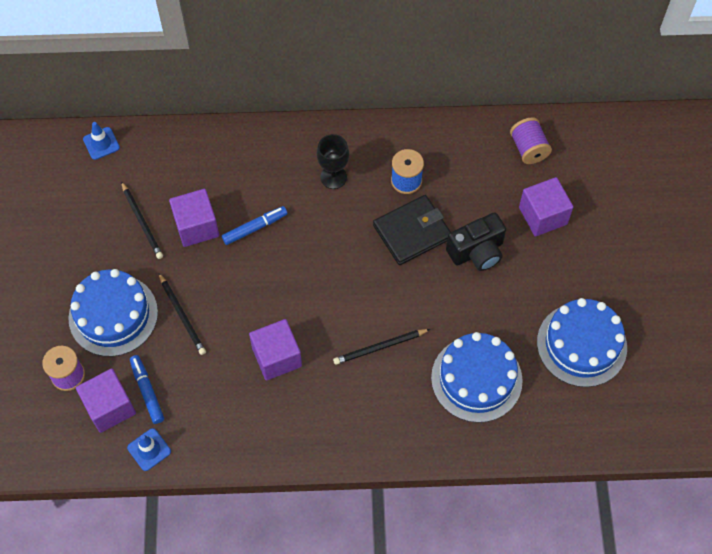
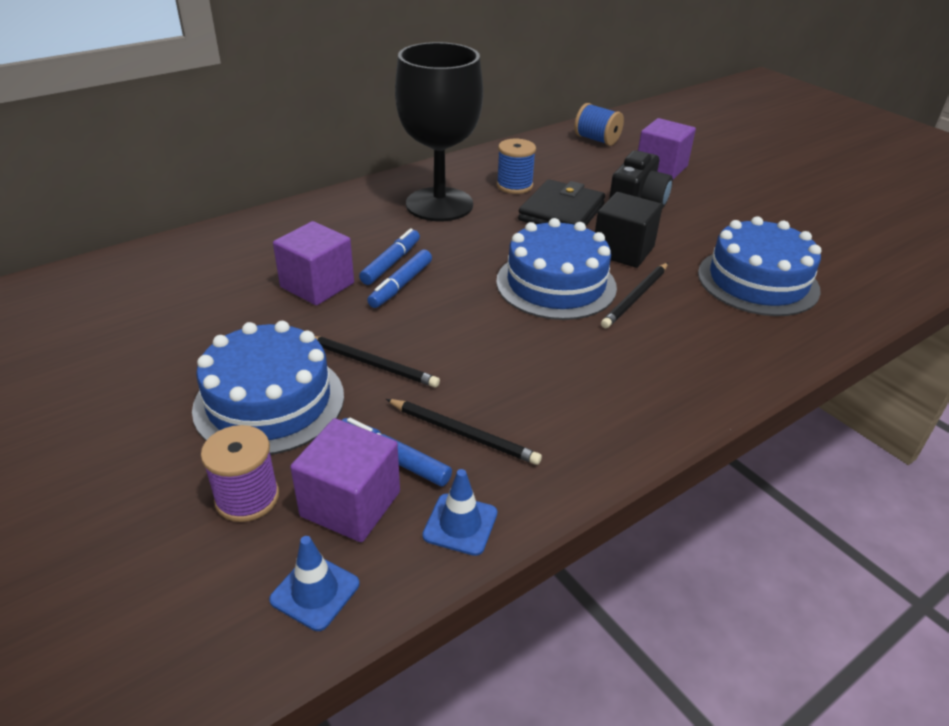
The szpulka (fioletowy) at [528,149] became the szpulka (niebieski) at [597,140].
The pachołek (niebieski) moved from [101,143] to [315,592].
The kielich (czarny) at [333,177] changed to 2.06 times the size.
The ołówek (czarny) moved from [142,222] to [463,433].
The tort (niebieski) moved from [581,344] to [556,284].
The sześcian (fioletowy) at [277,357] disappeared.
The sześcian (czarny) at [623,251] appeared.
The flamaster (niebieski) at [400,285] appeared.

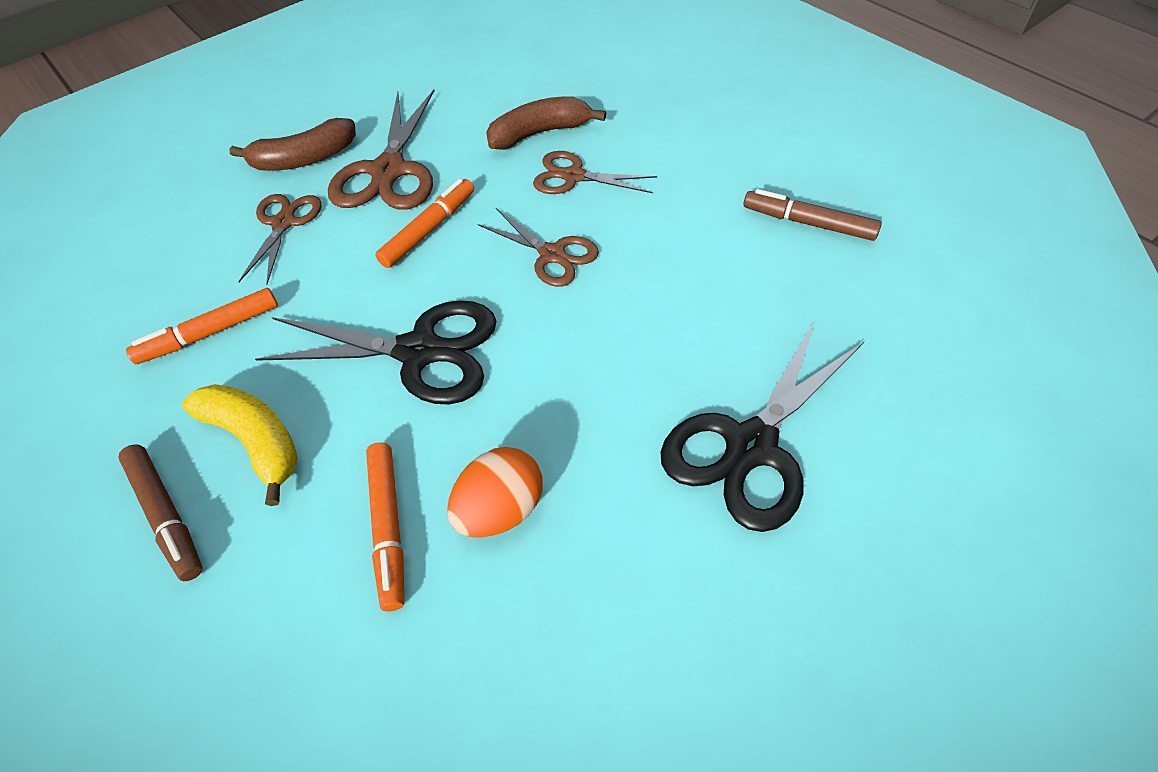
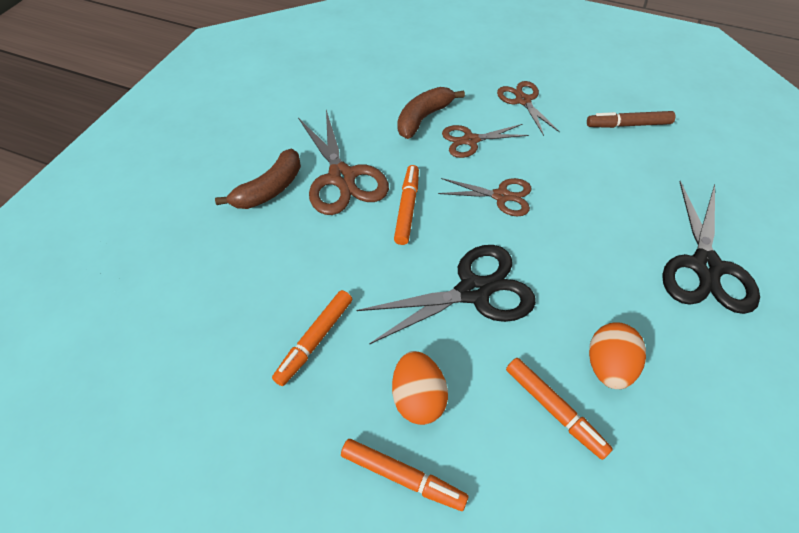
The nożyczki (brązowy) moved from [284,223] to [523,100].
The banan (żółty) at [255,441] was replaced by the jajko (pomarańczowy) at [418,398].
The flamaster (brązowy) at [166,515] became the flamaster (pomarańczowy) at [402,477].

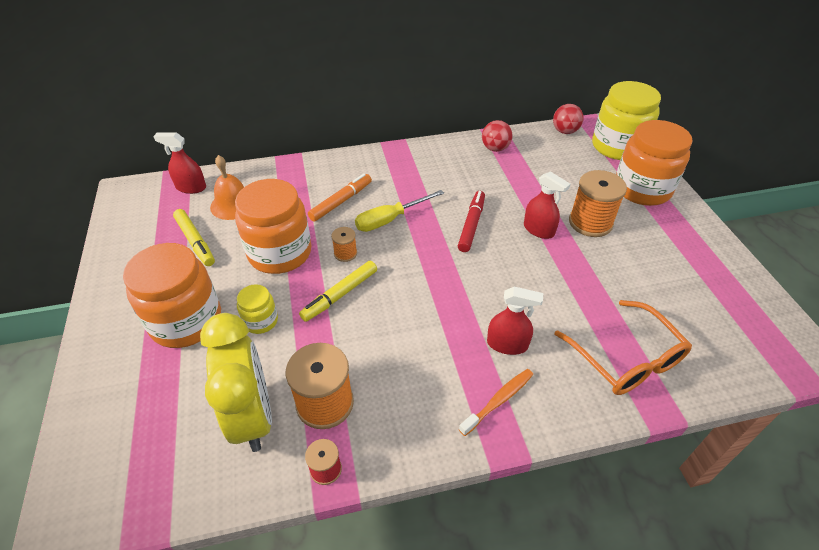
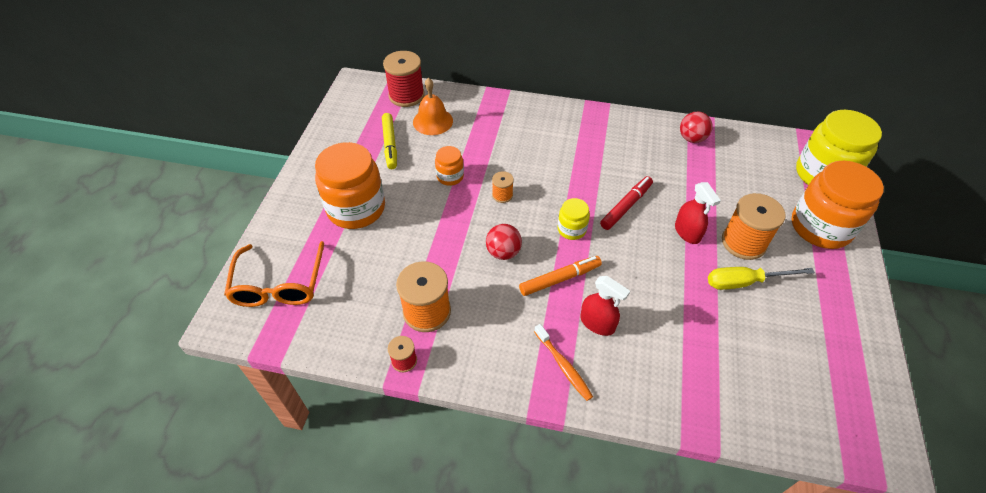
The piłka (czerwony) moved from [565,131] to [503,252].
The spryskiwacz (czerwony) at [191,187] was replaced by the szpulka (czerwony) at [406,95].
The flamaster (pomarańczowy) moved from [341,201] to [560,279].
The słoik (pomarańczowy) at [280,253] changed to 0.49 times the size.
The śrubokręt (żółty) moved from [390,219] to [744,282].
The flamaster (żółty) at [340,295] disappeared.
The słoik (żółty) moved from [261,321] to [571,229].
The okulary (pomarańczowy) moved from [626,358] to [279,284].
The budzik (żółty) at [252,416] disappeared.
The szczoteczka do zębów (pomarańczowy) at [498,401] turned 75 degrees clockwise.

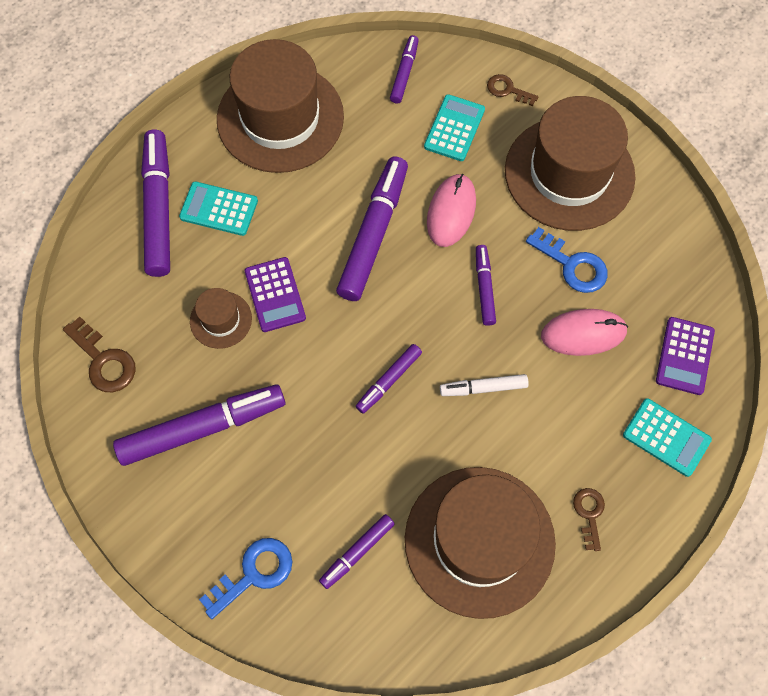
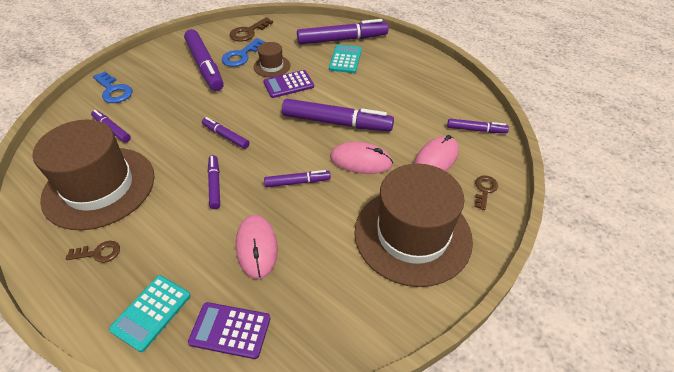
The kapelusz (brązowy) at [280,118] disappeared.
The kalkulator (turkusowy) at [454,128] was replaced by the myszka (różowy) at [436,159].
The klucz (niebieski) moved from [572,265] to [241,56].
The flamaster (biały) at [483,388] became the flamaster (fioletowy) at [215,185].

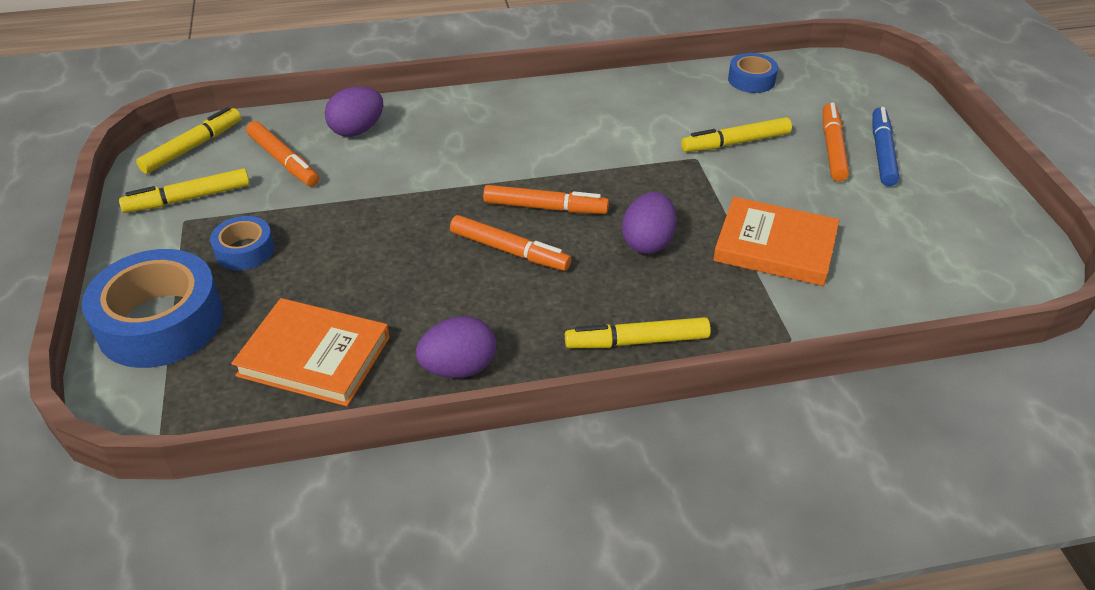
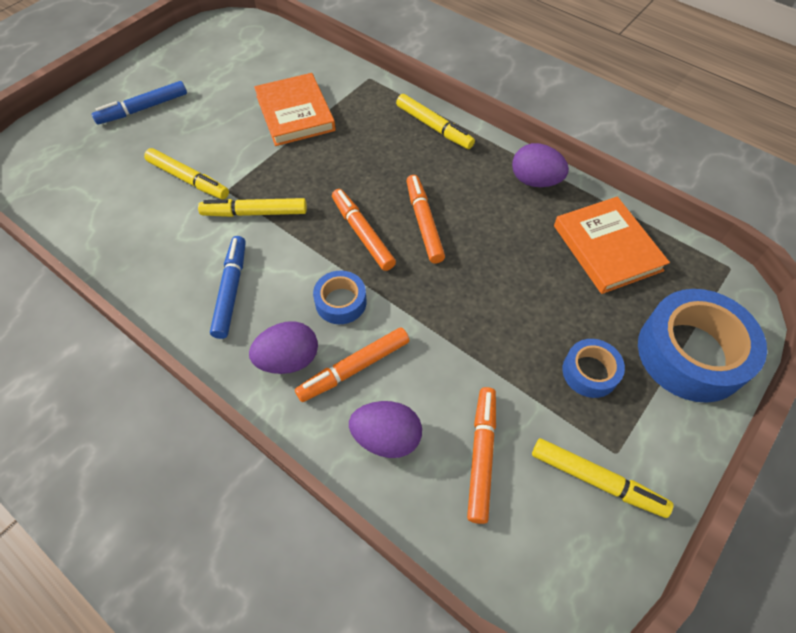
The taśma klejąca (niebieski) moved from [751,80] to [341,302].
The flamaster (pomarańczowy) moved from [832,148] to [354,368].
The flamaster (żółty) moved from [192,147] to [255,213].
The jajko (fioletowy) moved from [647,242] to [288,359].
The flamaster (niebieski) at [231,290] appeared.

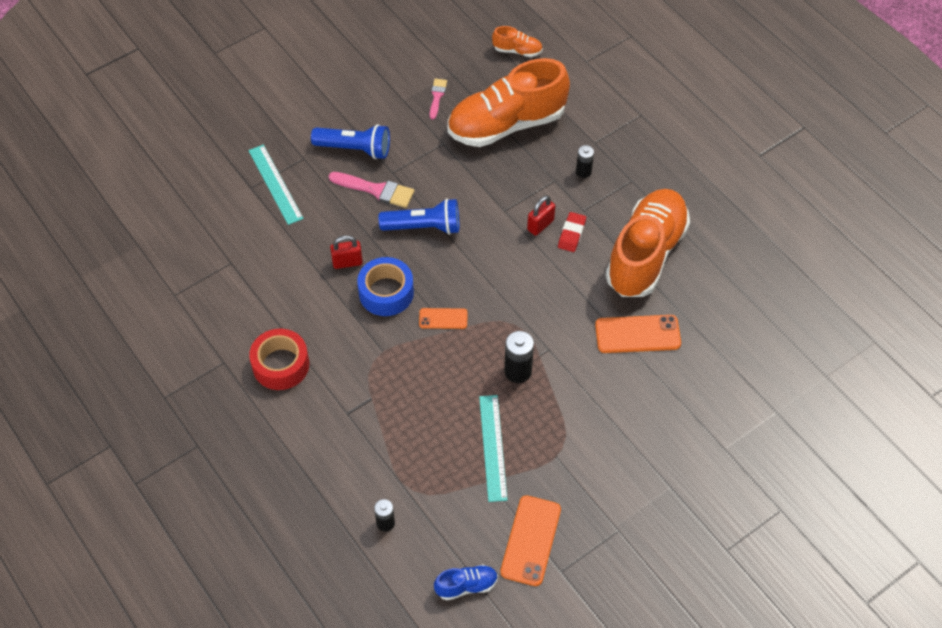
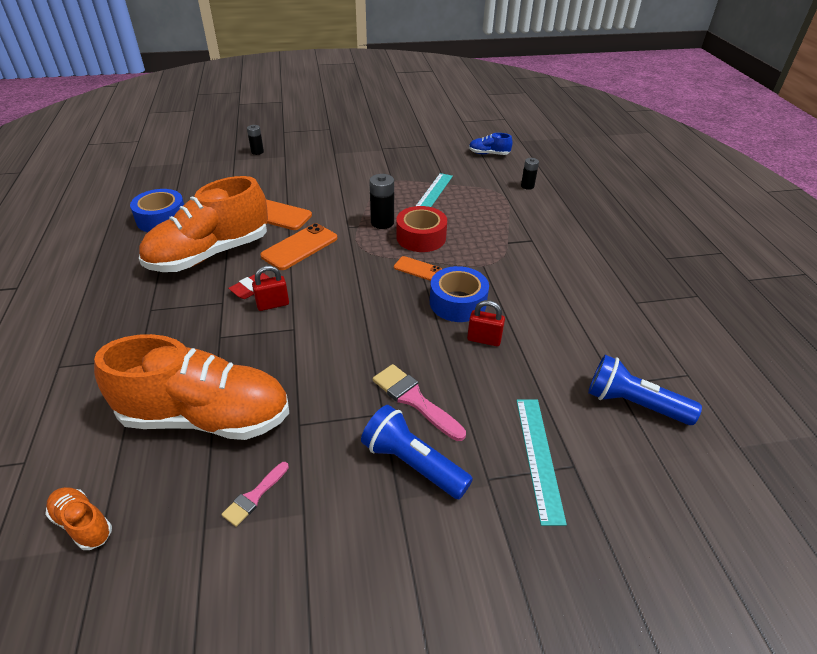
The bateria (czarny) moved from [583,172] to [257,152].
The latarka (niebieski) moved from [424,227] to [633,404].
The taśma klejąca (czerwony) moved from [281,365] to [421,237].
The telefon (pomarańczowy) moved from [530,540] to [300,247].
The taśma klejąca (niebieski) at [162,219] appeared.

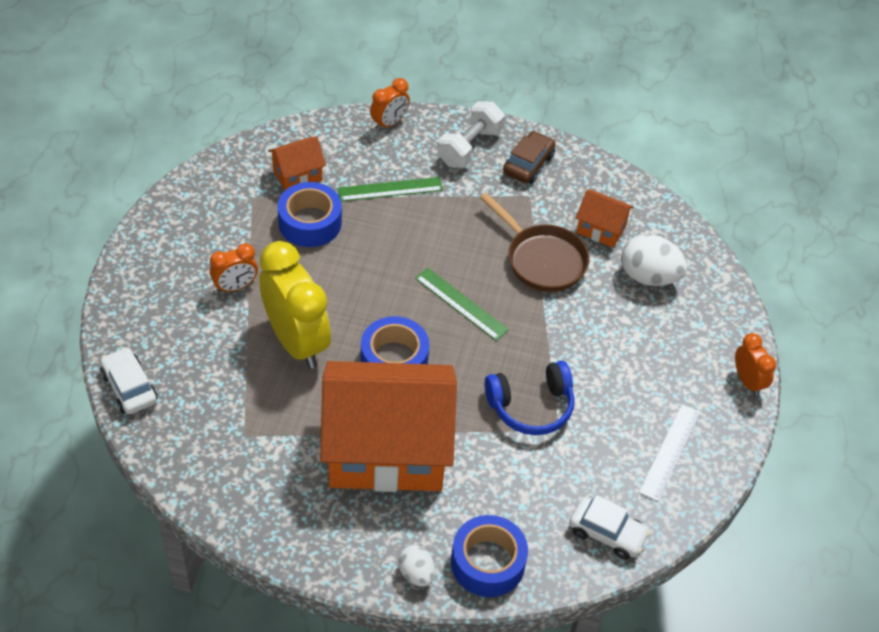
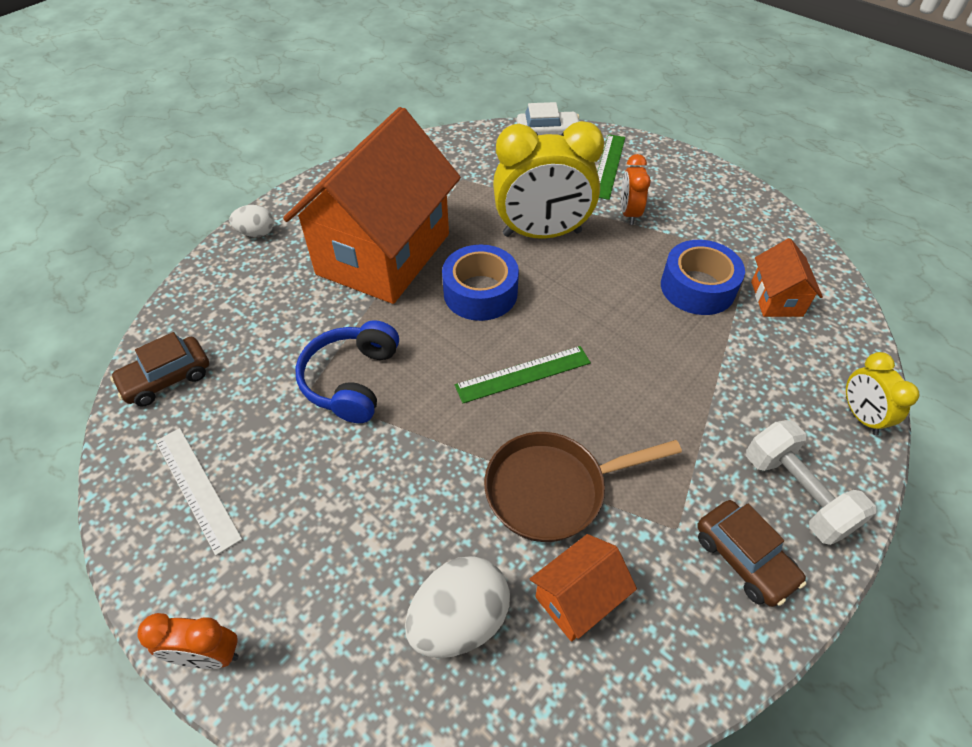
The budzik (pomarańczowy) at [389,123] became the budzik (żółty) at [860,416].
The linijka (zielony) moved from [390,189] to [609,166].
The samochód (biały) at [607,533] became the samochód (brązowy) at [167,378].
The taśma klejąca (niebieski) at [488,563] disappeared.

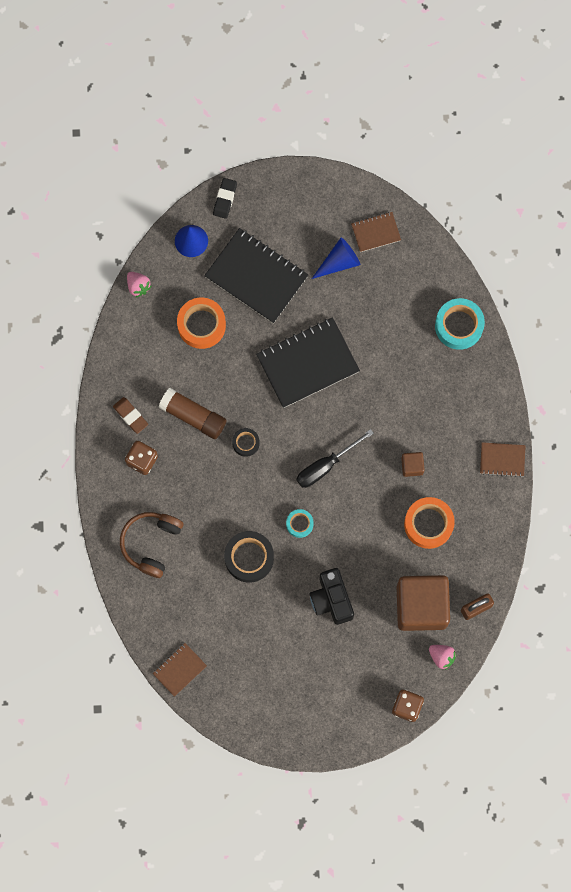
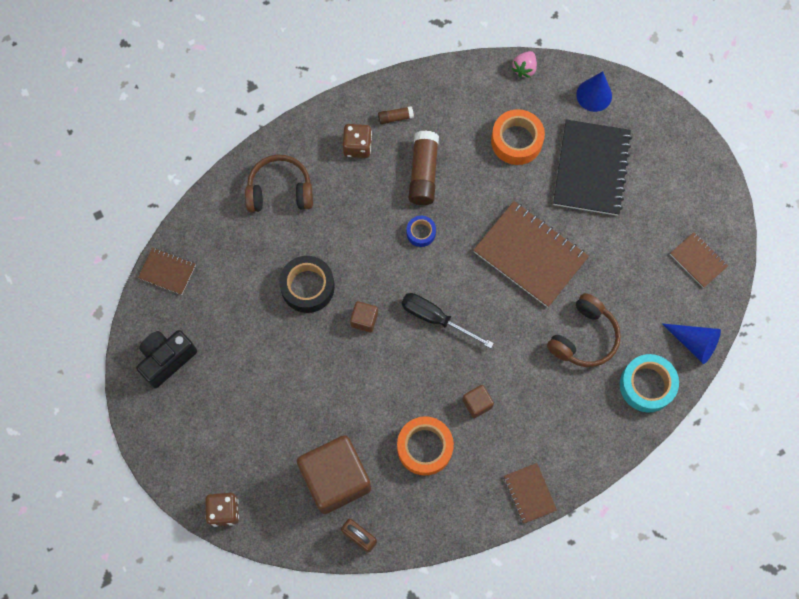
The gumka do mazania (czarny) at [225,199] disappeared.
The stożek (niebieski) moved from [339,262] to [694,343].
The zeszyt (czarny) at [307,363] became the zeszyt (brązowy) at [530,255].
The gumka do mazania (brązowy) at [130,416] was replaced by the klej w sztyfcie (brązowy) at [395,117].
The taśma klejąca (czarny) at [246,443] became the taśma klejąca (niebieski) at [421,233].
The taśma klejąca (turkusowy) at [299,524] was replaced by the sześcian (brązowy) at [364,319].
The aparat fotograficzny (czarny) moved from [331,599] to [167,359].
The truskawka (różowy) at [442,656] disappeared.
The słuchawki (brązowy) at [584,337] appeared.

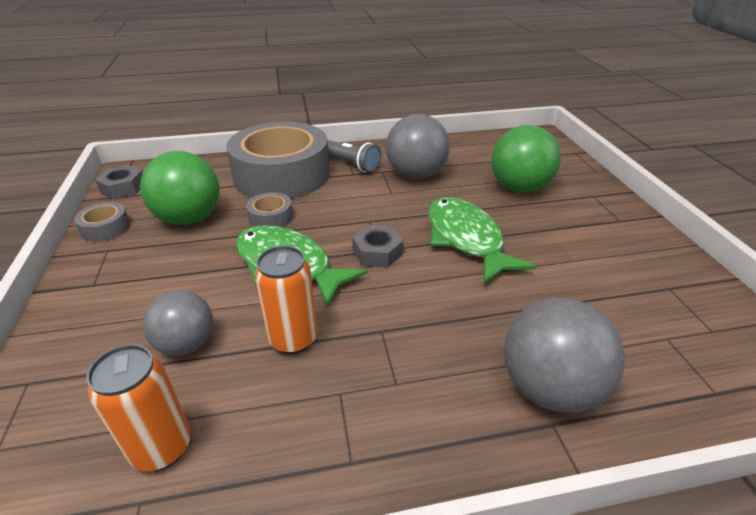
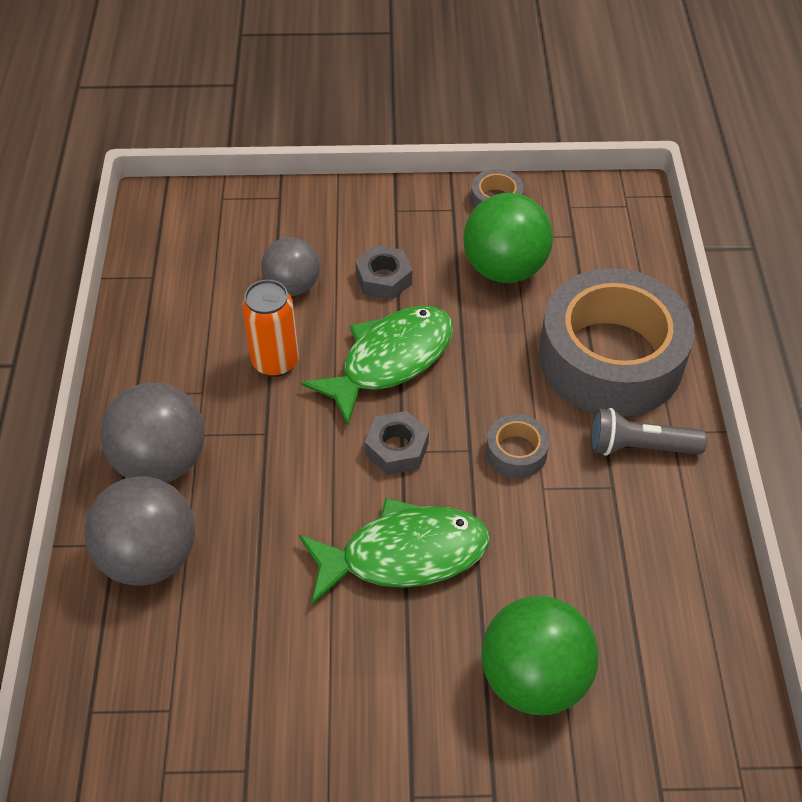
The piłka (szary) moved from [416,175] to [161,461].
The latarka (szary) at [351,164] turned 45 degrees clockwise.
The nakrętka (szary) moved from [123,188] to [383,279].
The taśma klejąca (szary) moved from [271,217] to [516,452].
The puszka (pomarańczowy) at [162,447] disappeared.

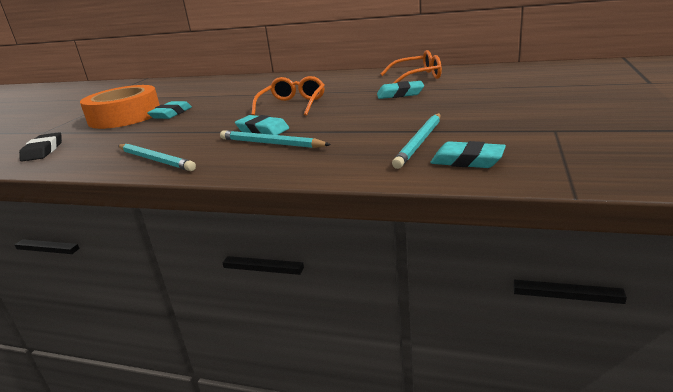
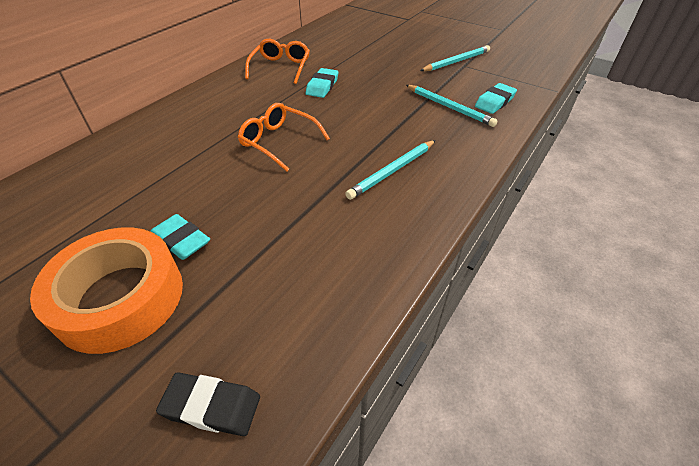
The gumka do mazania (turkusowy) at [262,130] disappeared.
The ołówek (turkusowy) moved from [155,160] to [456,61].

